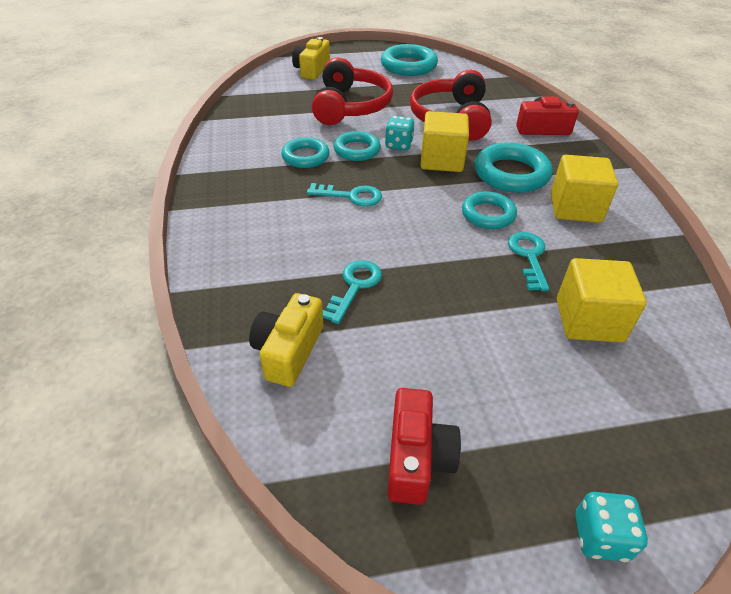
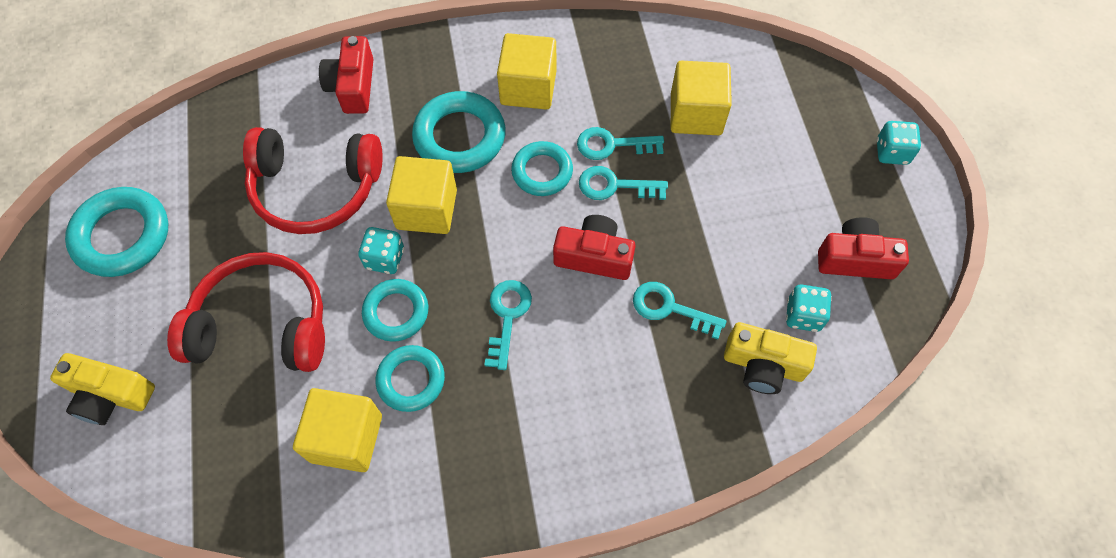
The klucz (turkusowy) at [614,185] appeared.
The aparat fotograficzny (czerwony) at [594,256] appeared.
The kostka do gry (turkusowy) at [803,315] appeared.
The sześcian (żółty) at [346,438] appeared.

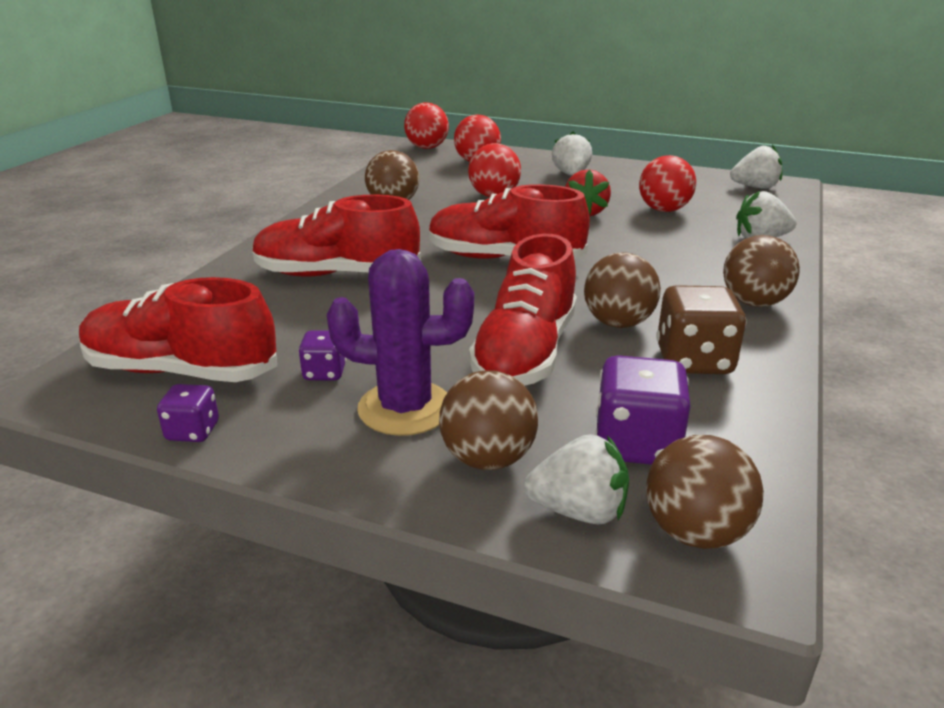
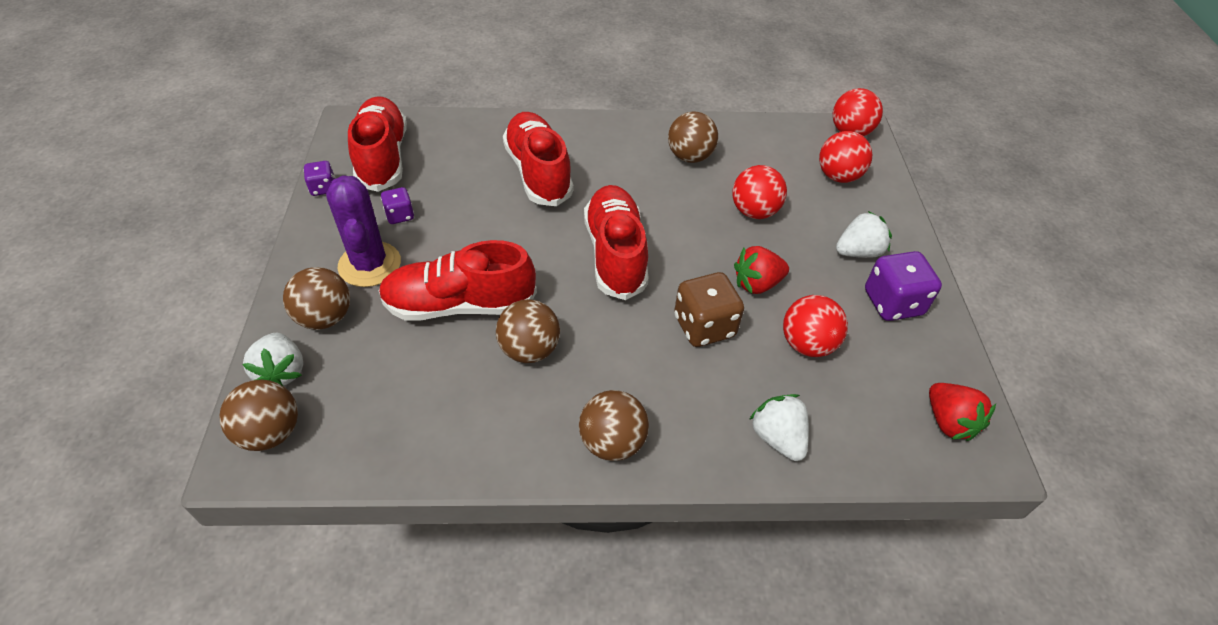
The truskawka (biały) at [755,187] became the truskawka (czerwony) at [949,422].
The kostka do gry (brązowy) moved from [694,361] to [704,326].
The kostka do gry (fioletowy) moved from [636,444] to [893,303].

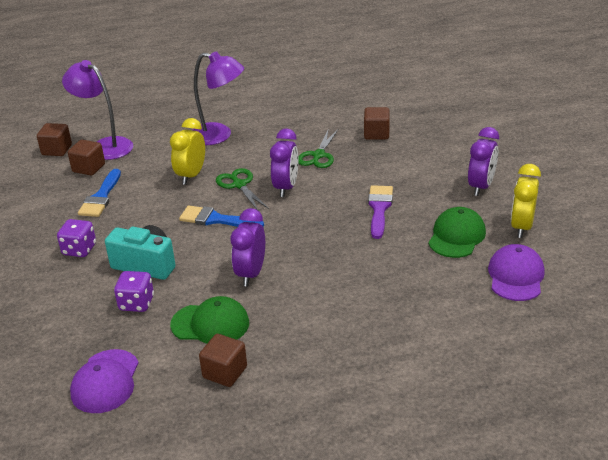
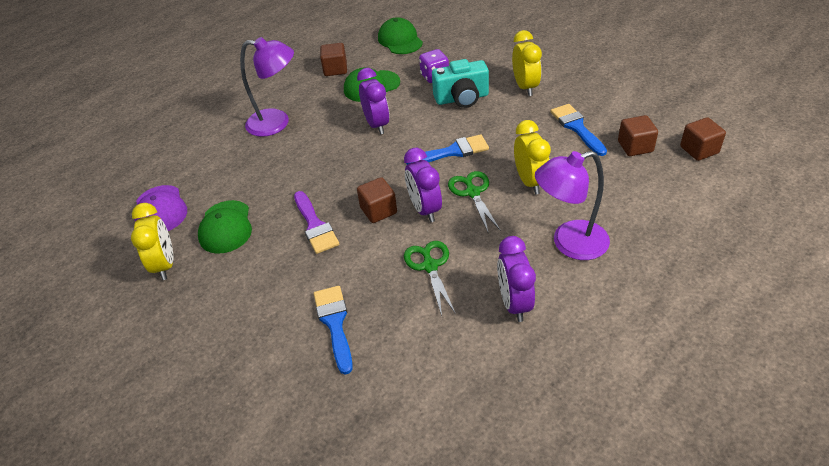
The lampka (fioletowy) moved from [105,146] to [277,123].
The sześcian (brązowy) moved from [376,134] to [378,210].
The budzik (fioletowy) moved from [481,187] to [514,303].
The nożyczki (zielony) at [239,185] turned 135 degrees counterclockwise.
The kostka do gry (fioletowy) at [79,250] was replaced by the budzik (żółty) at [525,87].
The czapka (fioletowy) at [105,381] became the czapka (zielony) at [400,40].
The pędzel (niebieski) at [334,323] appeared.

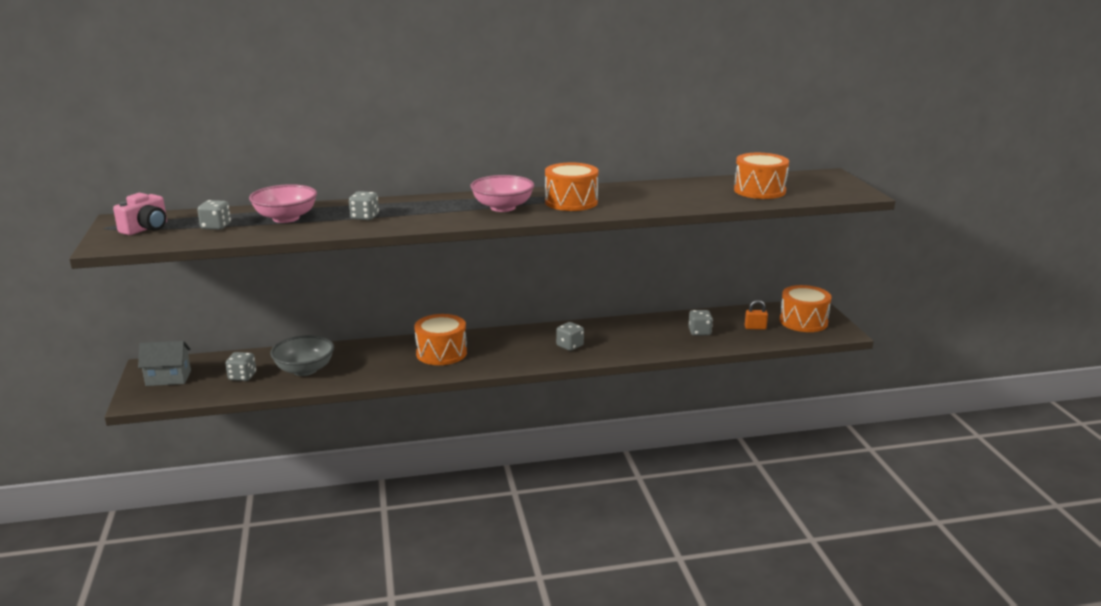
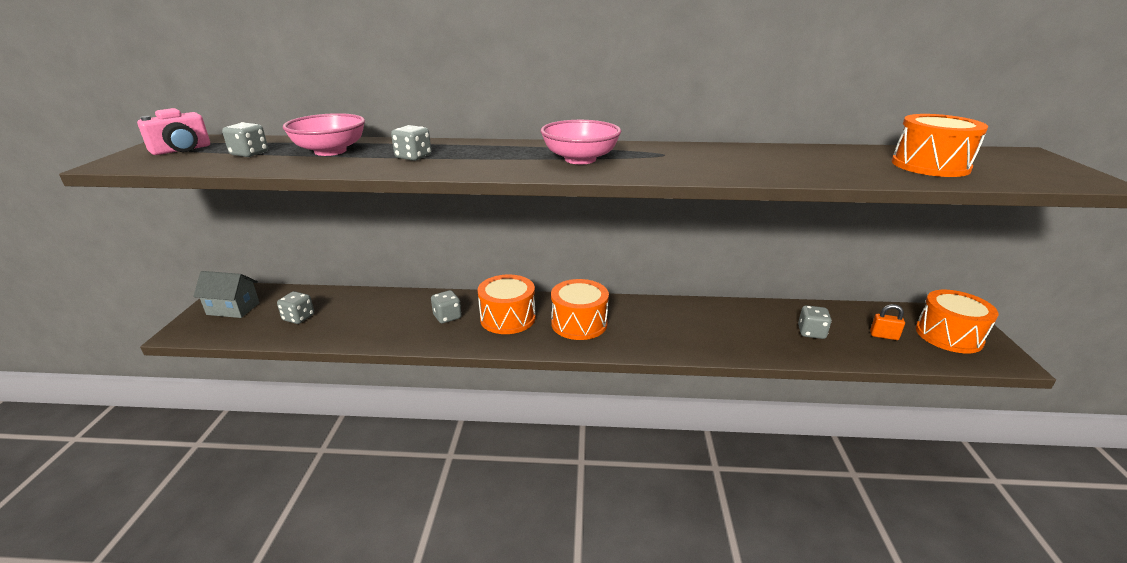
The bęben (pomarańczowy) moved from [571,202] to [579,323].
The kostka do gry (szary) moved from [570,346] to [447,317].
The miska (szary) at [304,370] disappeared.

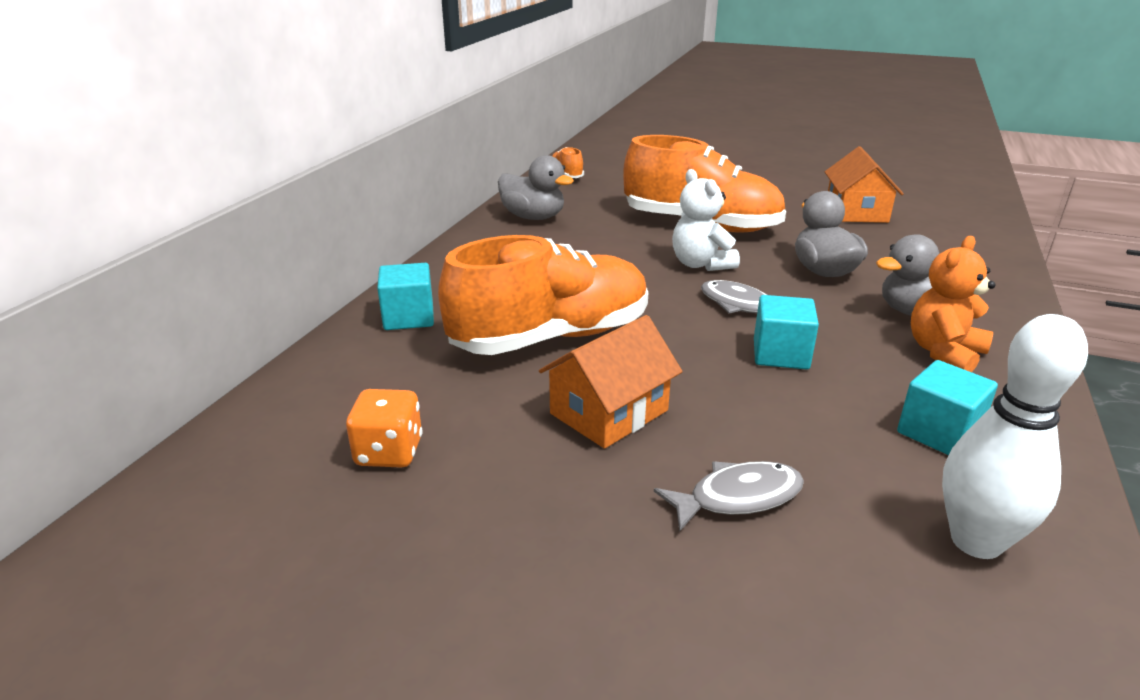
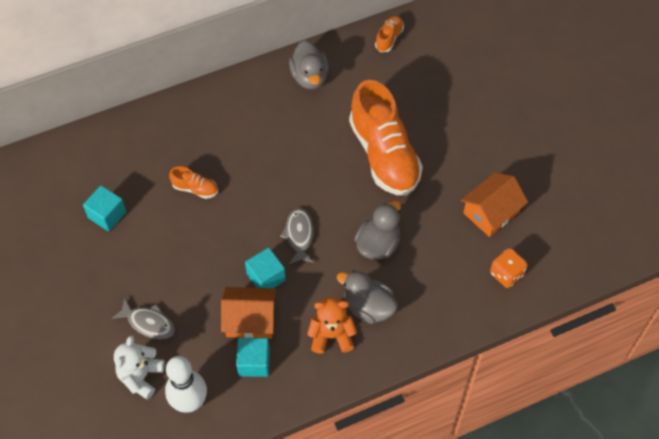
The miś (biały) moved from [700,264] to [141,376].
The but (pomarańczowy) at [551,337] changed to 0.42 times the size.
The sześcian (turkusowy) moved from [409,317] to [107,215].
The domek (pomarańczowy) moved from [609,412] to [250,320].
The kostka do gry (pomarańczowy) moved from [389,452] to [506,274].

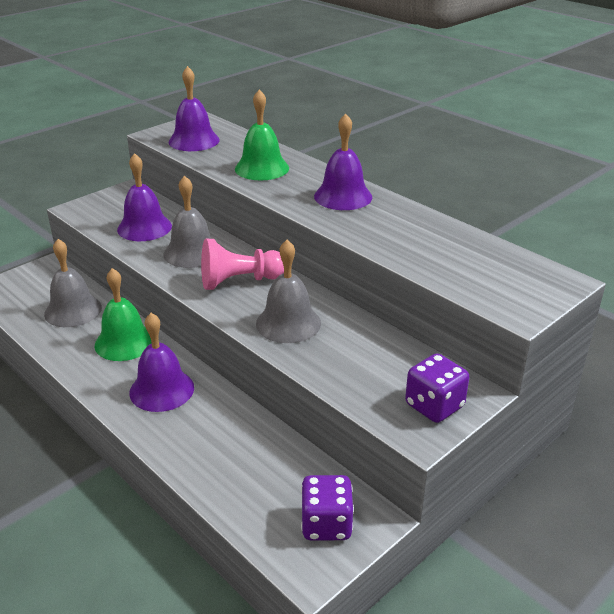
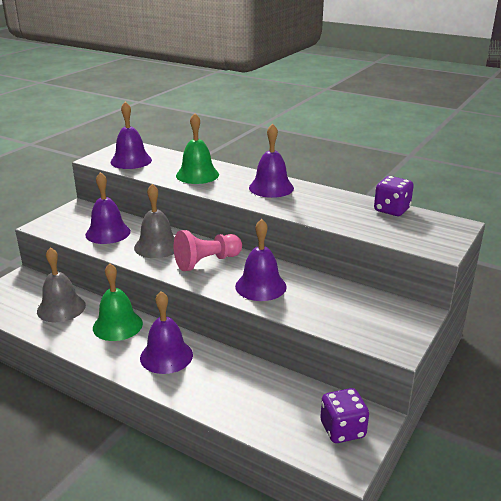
The dzwonek (szary) at [288,323] became the dzwonek (fioletowy) at [260,286].
The kostka do gry (fioletowy) moved from [434,406] to [391,210].

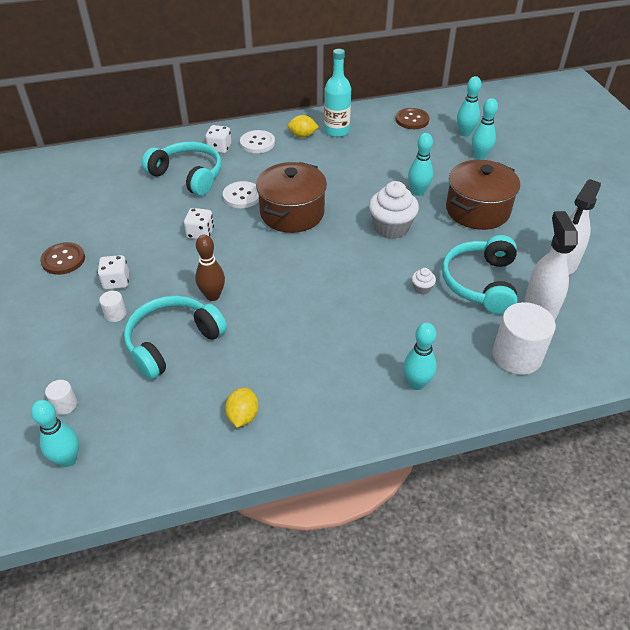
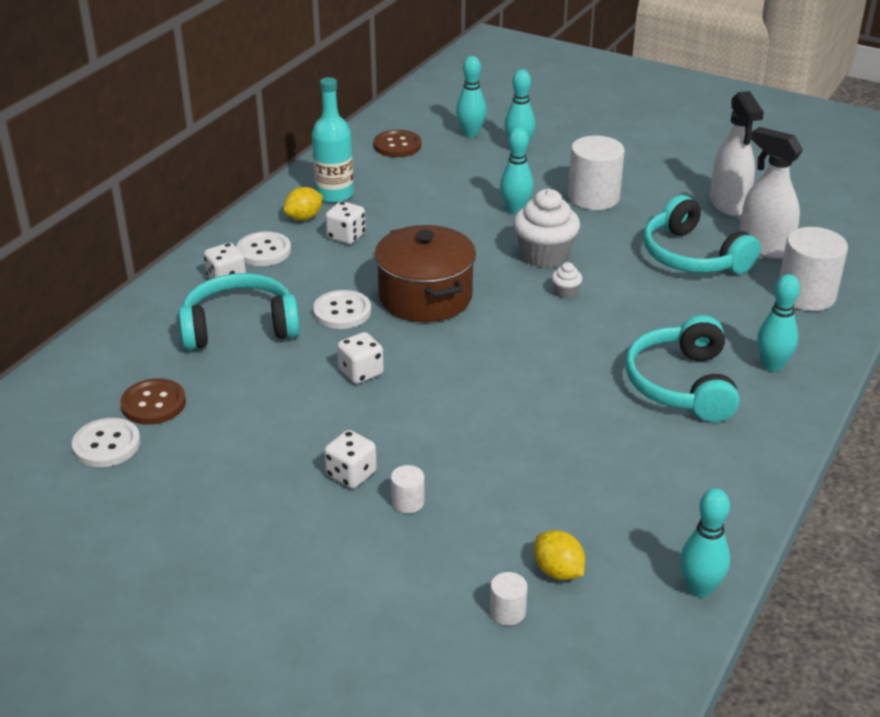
The garnek (brązowy) at [477,210] was replaced by the walec (biały) at [593,197].
The kręgiel (brązowy) at [212,296] disappeared.
The guzik (brązowy) moved from [63,260] to [153,404].
The muffinka (biały) moved from [422,288] to [565,292].
The słuchawki (turkusowy) moved from [172,342] to [682,384].
The cytryna (żółty) moved from [243,416] to [558,571].
The kręgiel (turkusowy) moved from [68,459] to [699,588].
The kostka do gry (biały) at [346,236] appeared.
The guzik (biały) at [106,445] appeared.

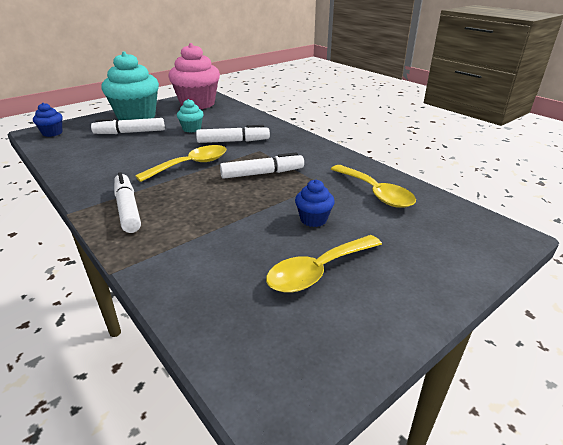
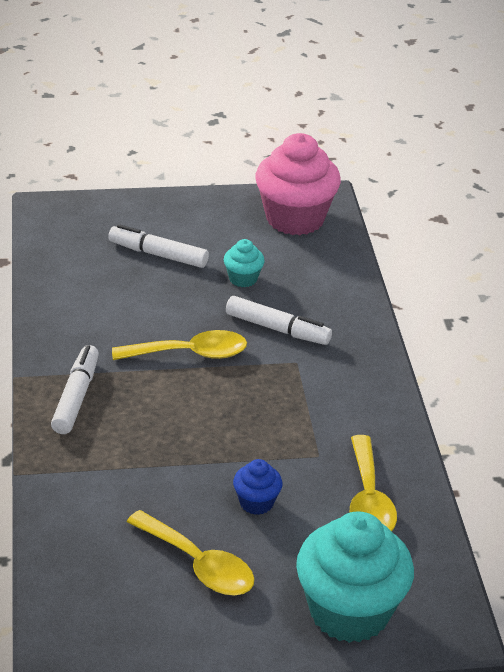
The muffinka (turkusowy) moved from [136,116] to [349,611].
The muffinka (niebieski) at [52,133] disappeared.
The flamaster (biały) at [262,173] disappeared.
The łyżka (żółty) at [318,271] turned 135 degrees counterclockwise.

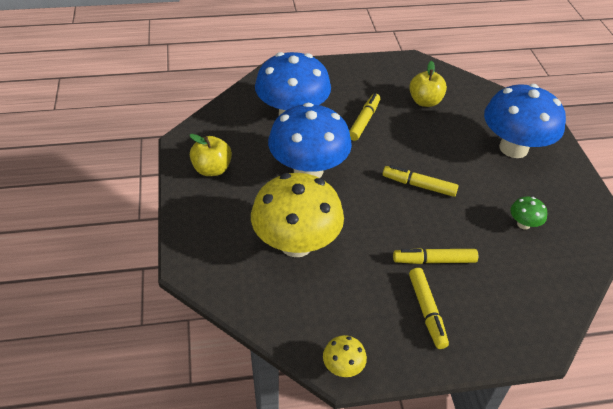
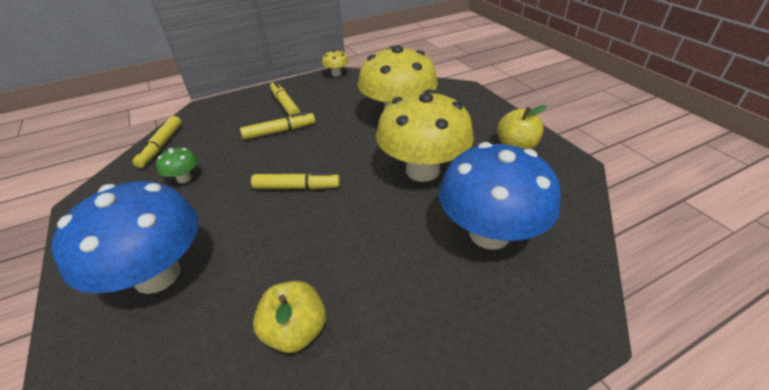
The flamaster (żółty) moved from [364,121] to [161,146].
The grzyb (niebieski) at [308,170] became the grzyb (żółty) at [422,170].

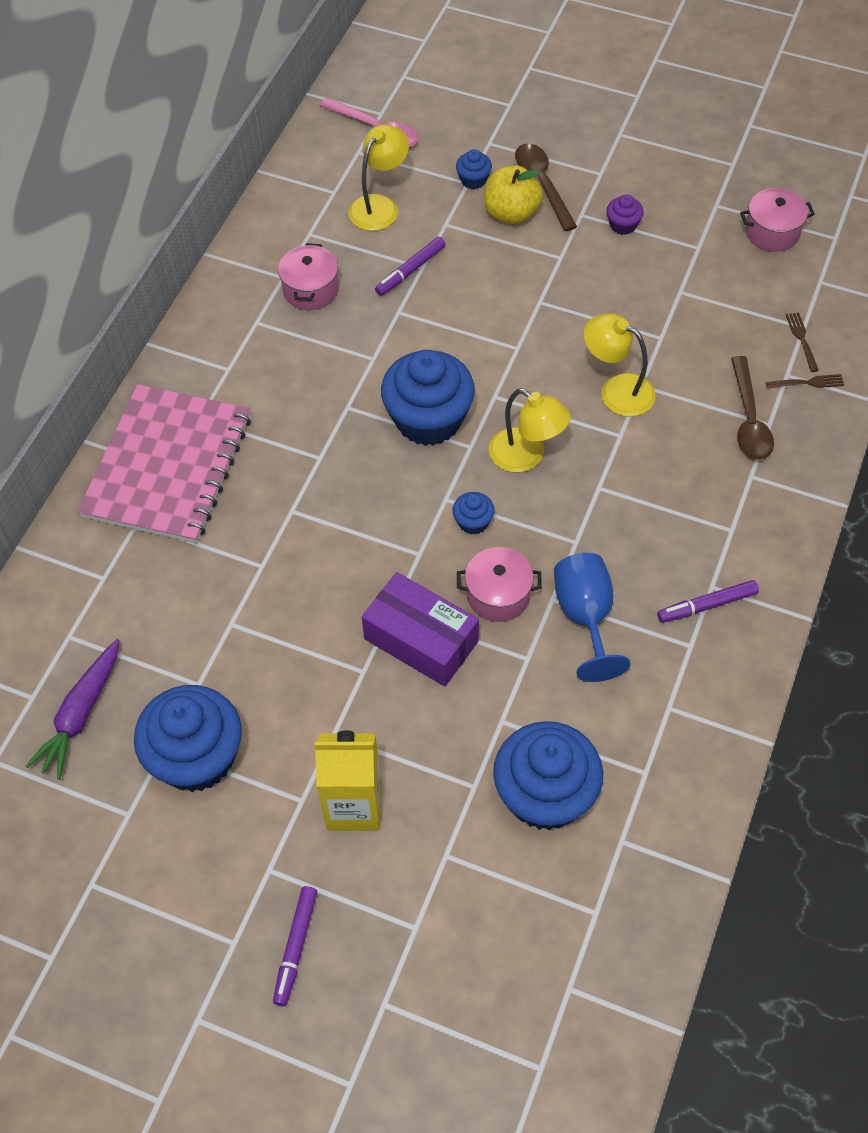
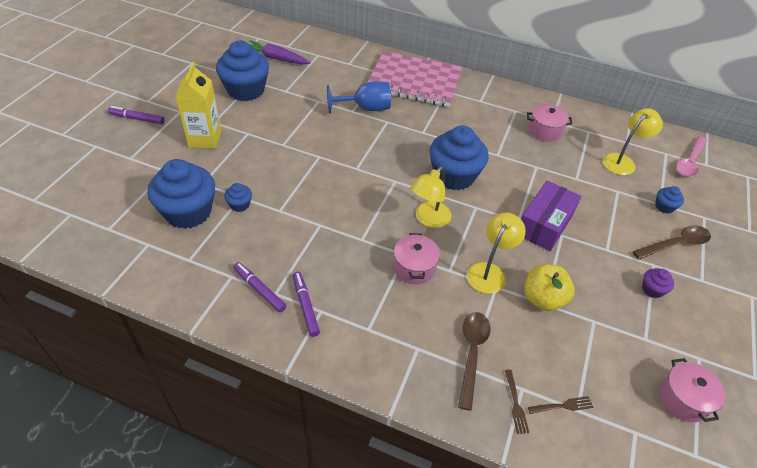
The lampka (żółty) at [379,206] turned 75 degrees counterclockwise.
The jabłko (żółty) moved from [511,213] to [542,299].
The flamaster (fioletowy) moved from [410,271] to [259,289].
The łyżka (brązowy) at [749,419] turned 105 degrees clockwise.
The muffinka (niebieski) moved from [473,522] to [240,205].
The garnek (różowy) moved from [498,595] to [414,268].
The kielich (niebieski) moved from [585,617] to [365,108].
The pudełko (fioletowy) moved from [421,640] to [544,224].

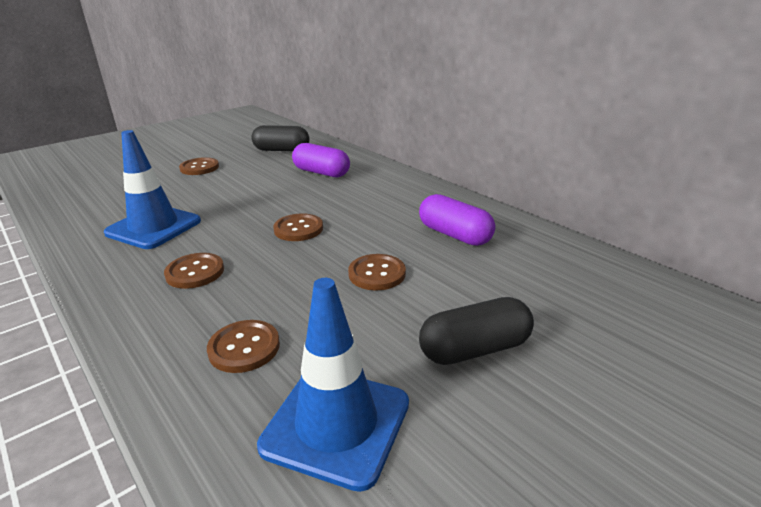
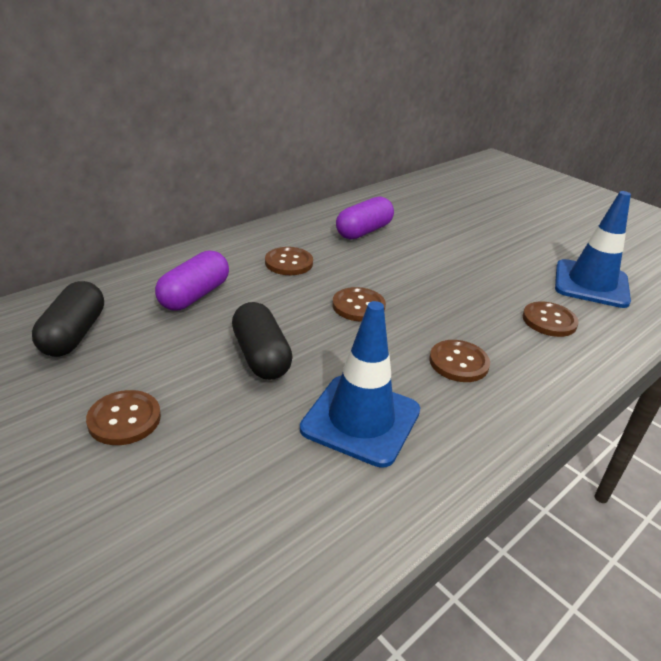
The guzik (brązowy) moved from [377,274] to [289,263].
The kapsułka (czarny) moved from [475,349] to [261,356].

